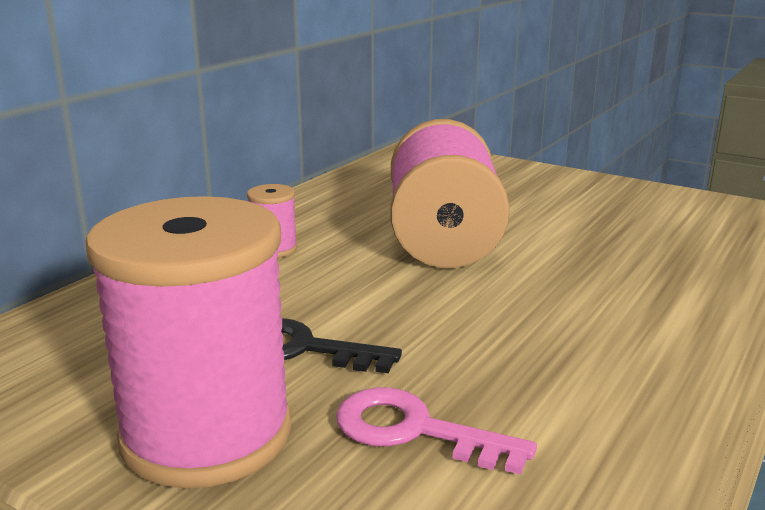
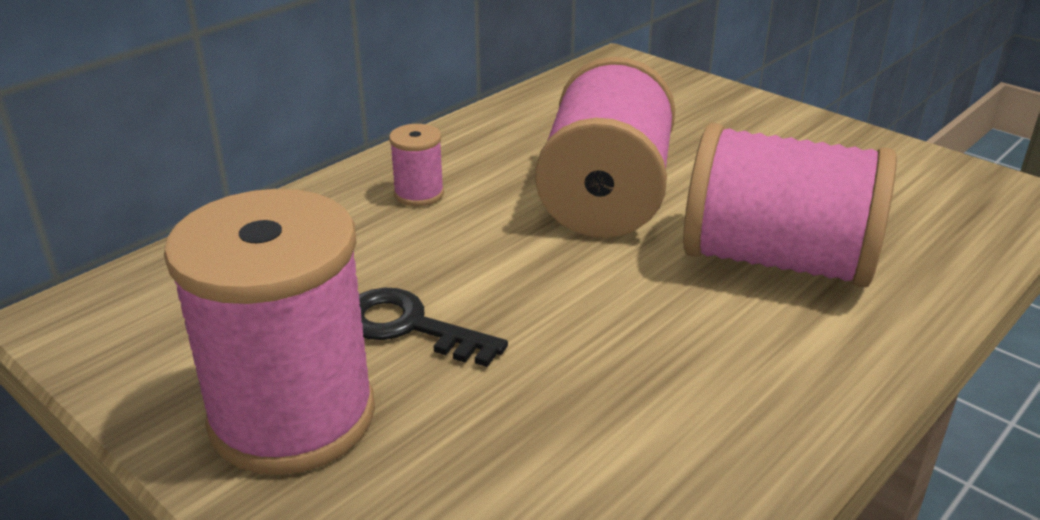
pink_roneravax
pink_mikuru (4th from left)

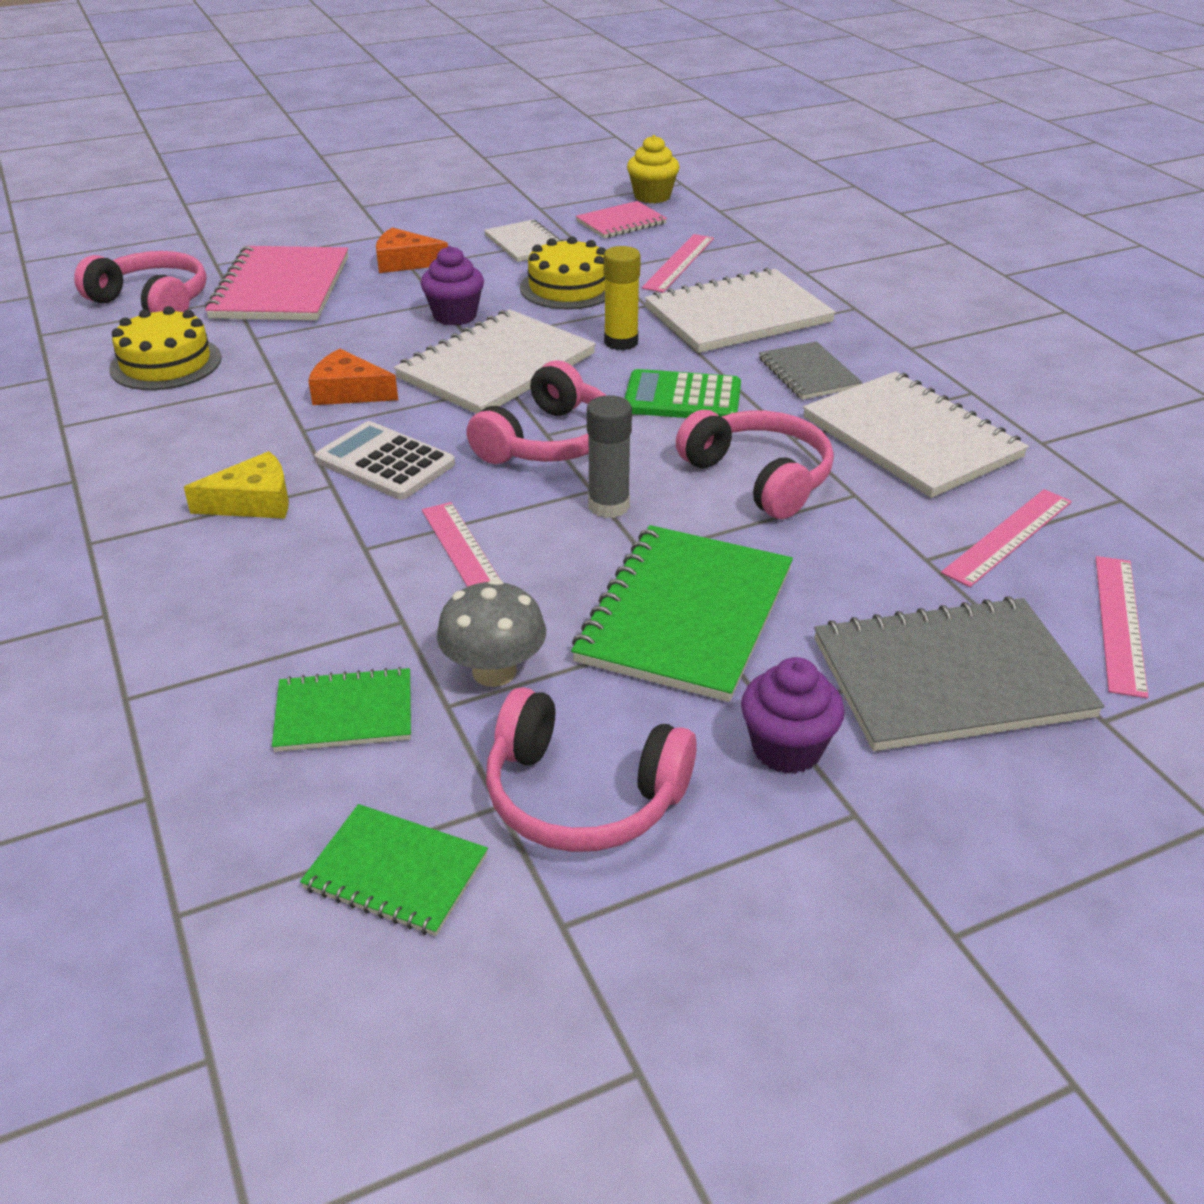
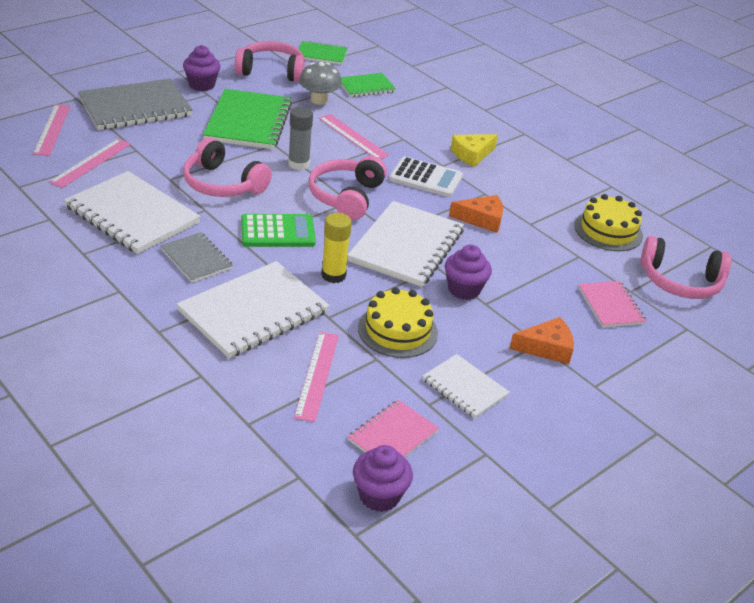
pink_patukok (2nd from left)
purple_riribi (2nd from left)

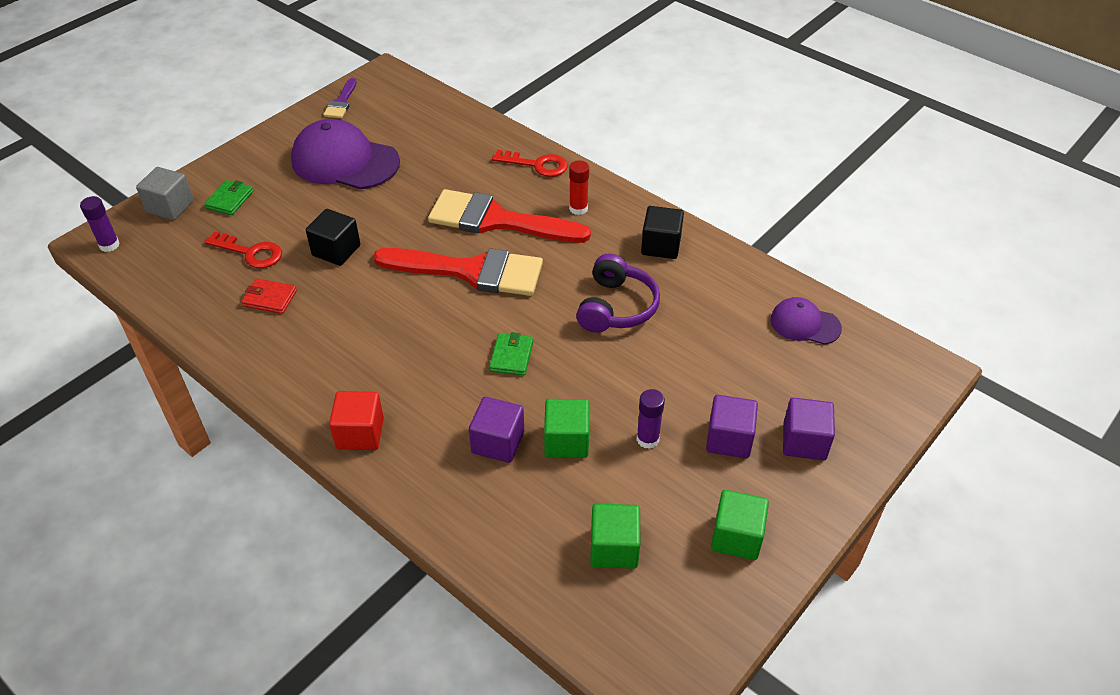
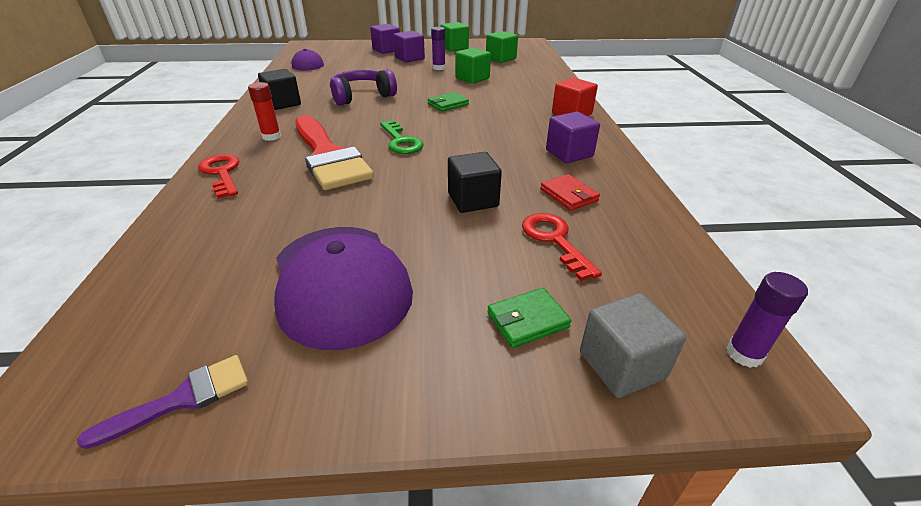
green_roneravax
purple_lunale (3rd from left)

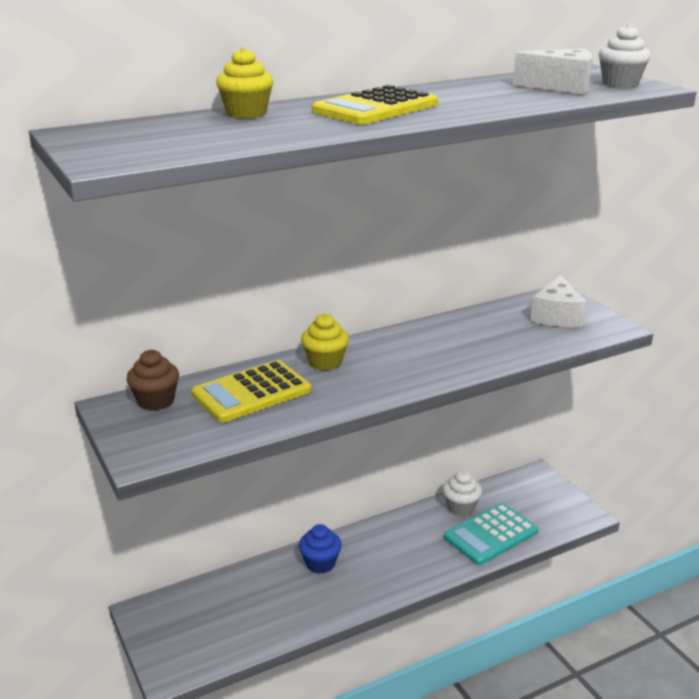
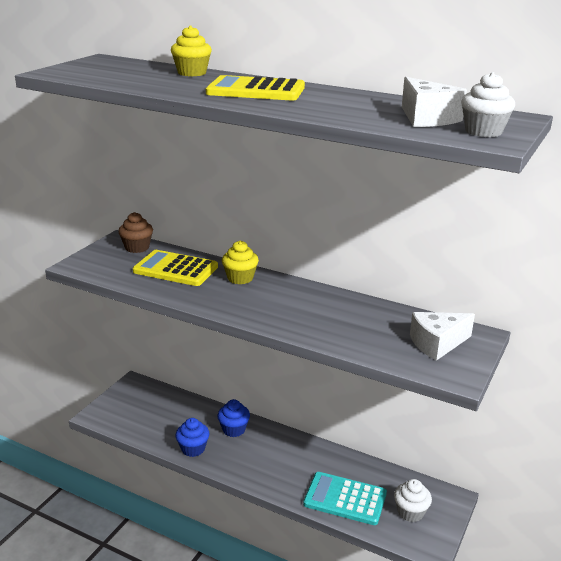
white_riribi (1st from left)
blue_riribi (1st from left)

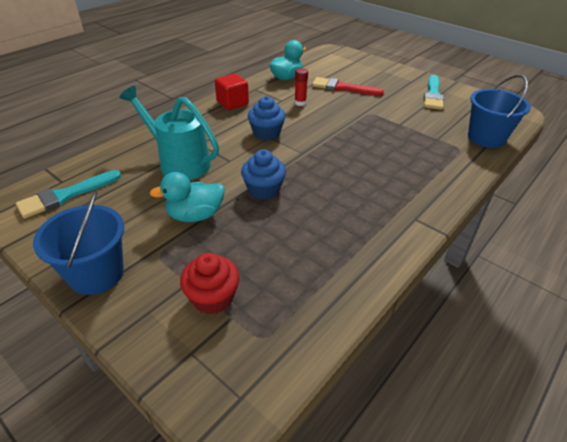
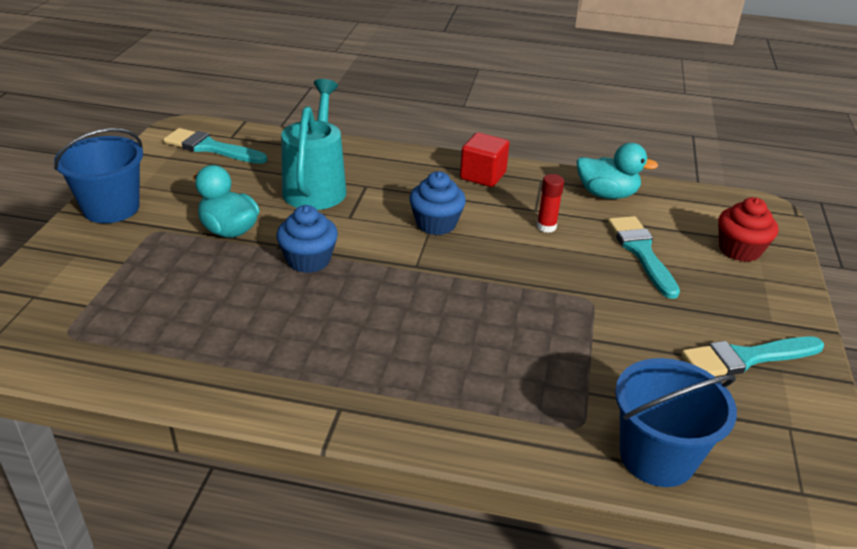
red_riribi
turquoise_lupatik (2nd from left)

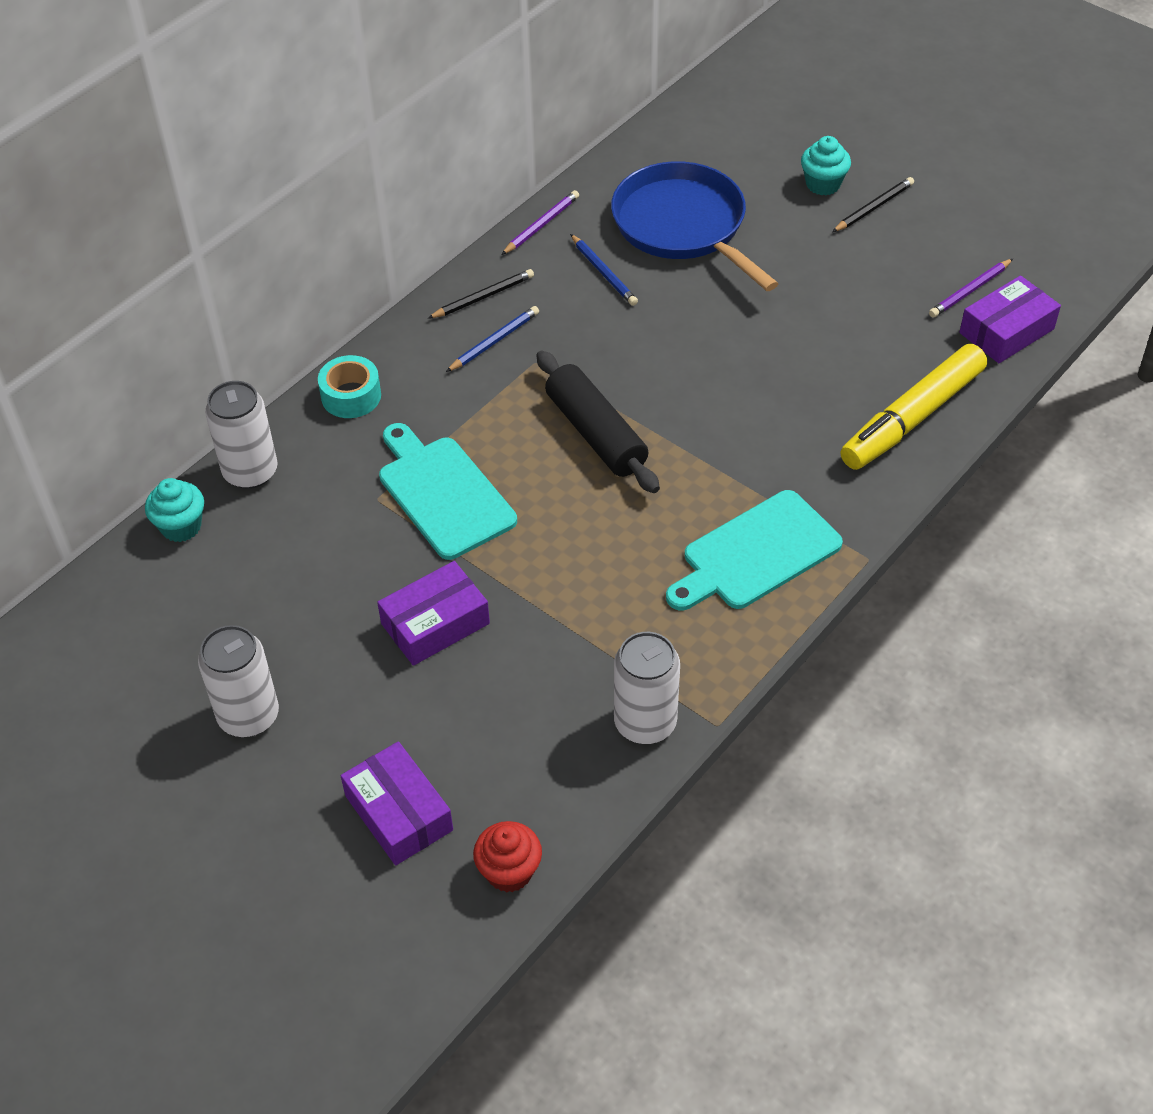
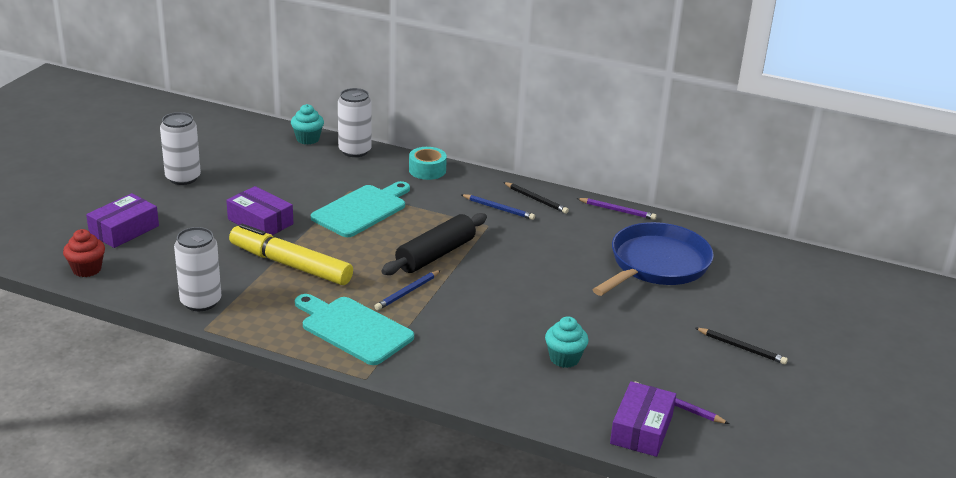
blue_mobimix (1st from left)
turquoise_riribi (2nd from left)
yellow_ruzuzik
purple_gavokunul (3rd from left)

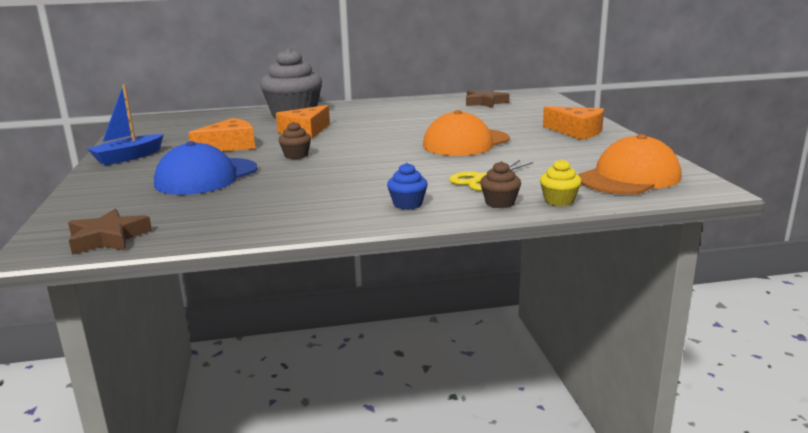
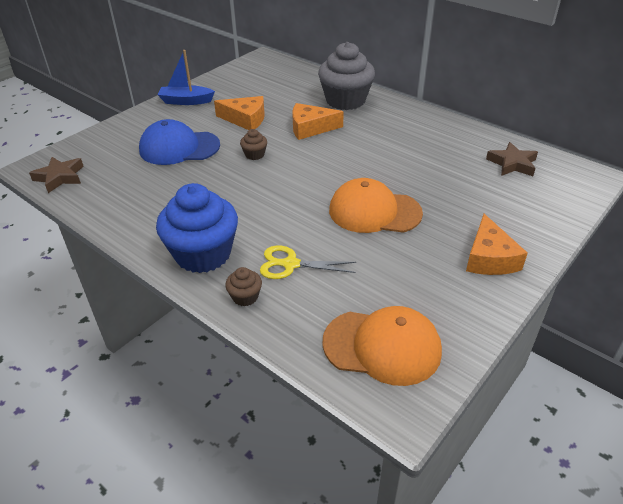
blue_riribi
yellow_riribi

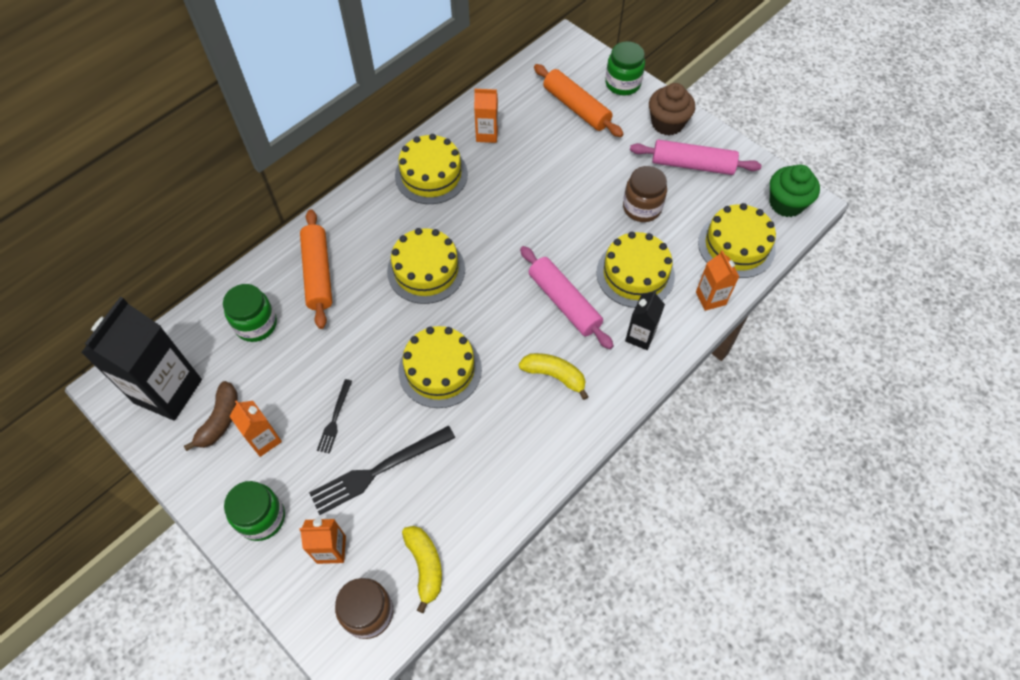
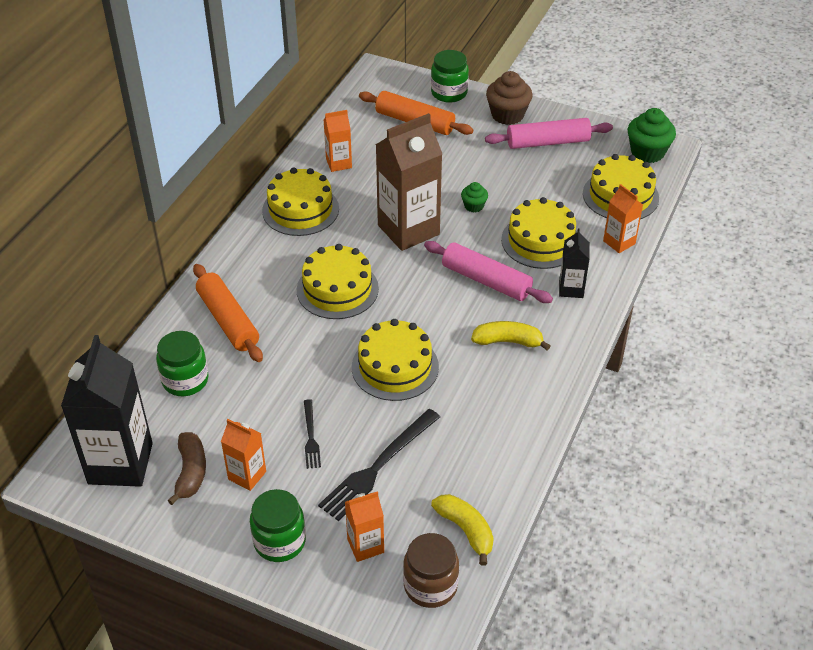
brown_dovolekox (2nd from left in the first image)
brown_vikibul
green_riribi (1st from left)

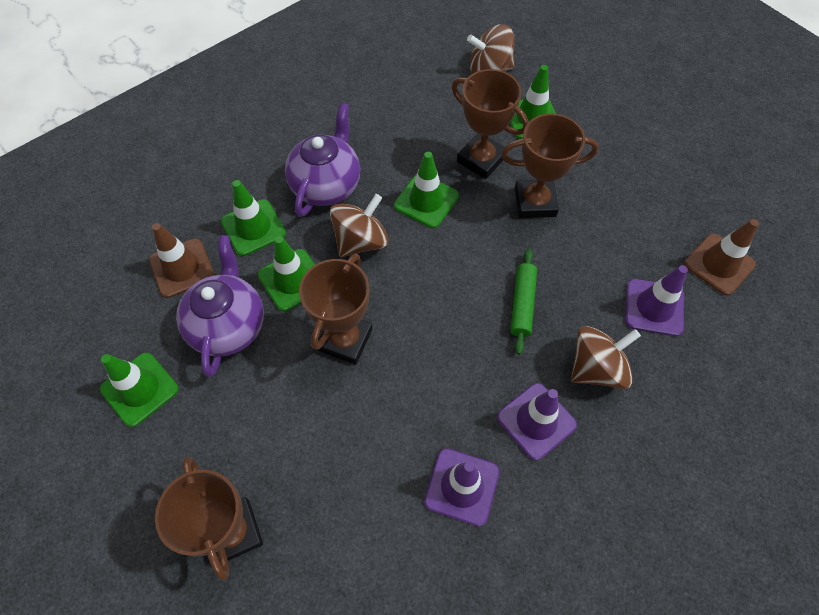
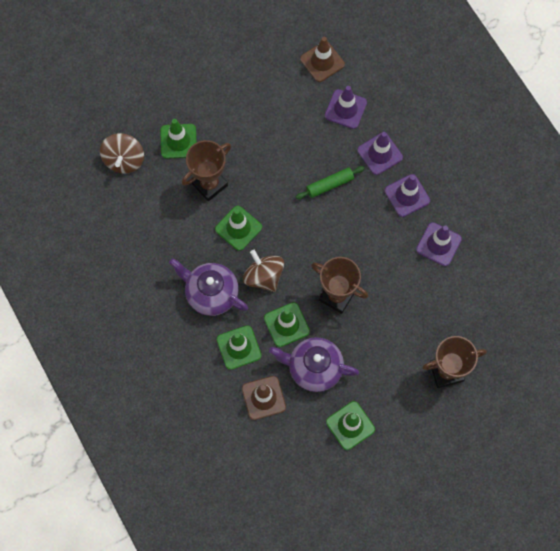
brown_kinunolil (4th from left in the first image)
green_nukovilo
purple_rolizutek (2nd from left)

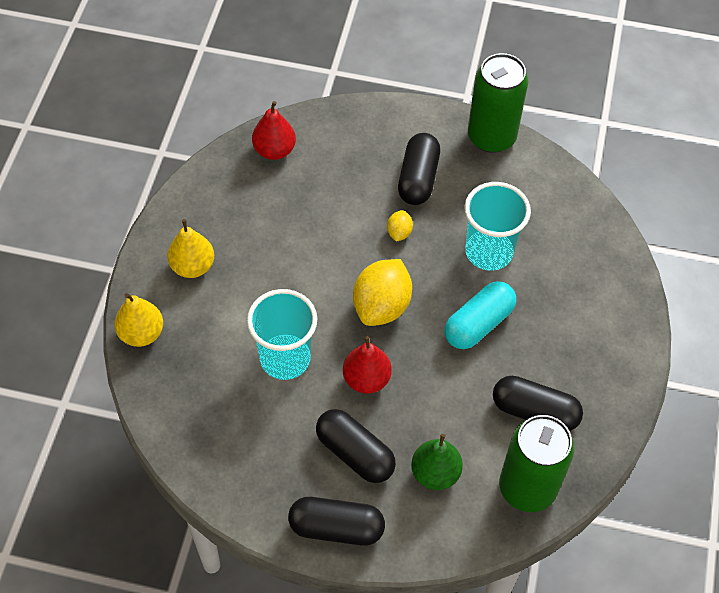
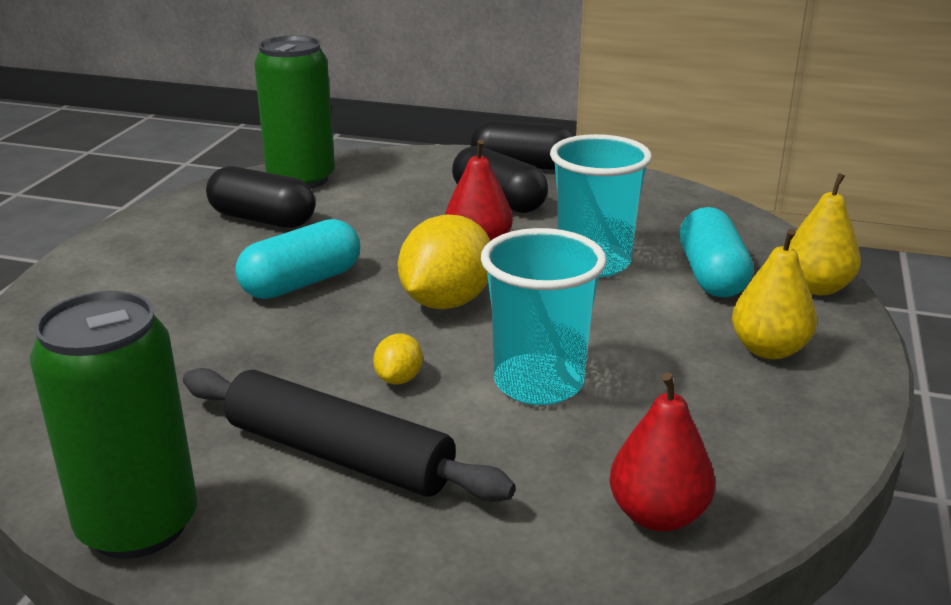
black_nukovilo
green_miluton
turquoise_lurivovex (1st from left)
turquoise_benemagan (2nd from left)

